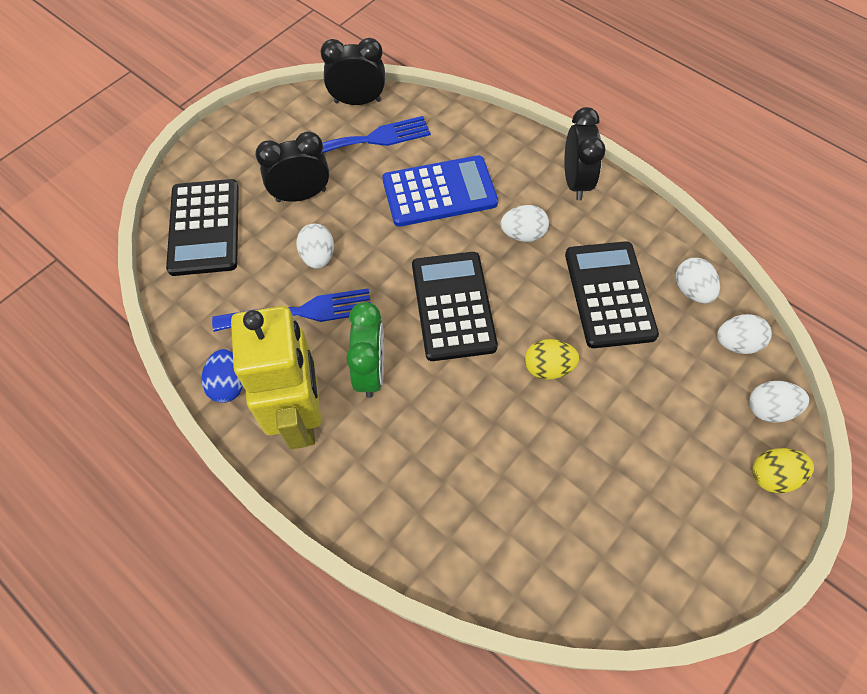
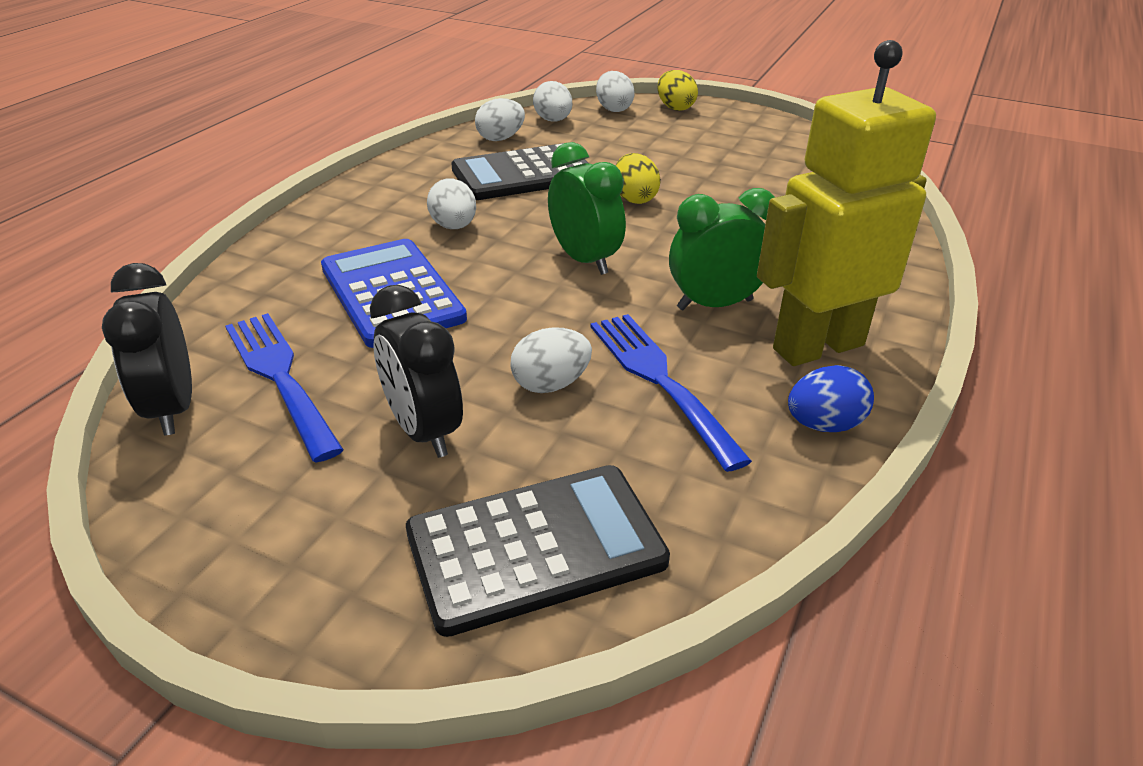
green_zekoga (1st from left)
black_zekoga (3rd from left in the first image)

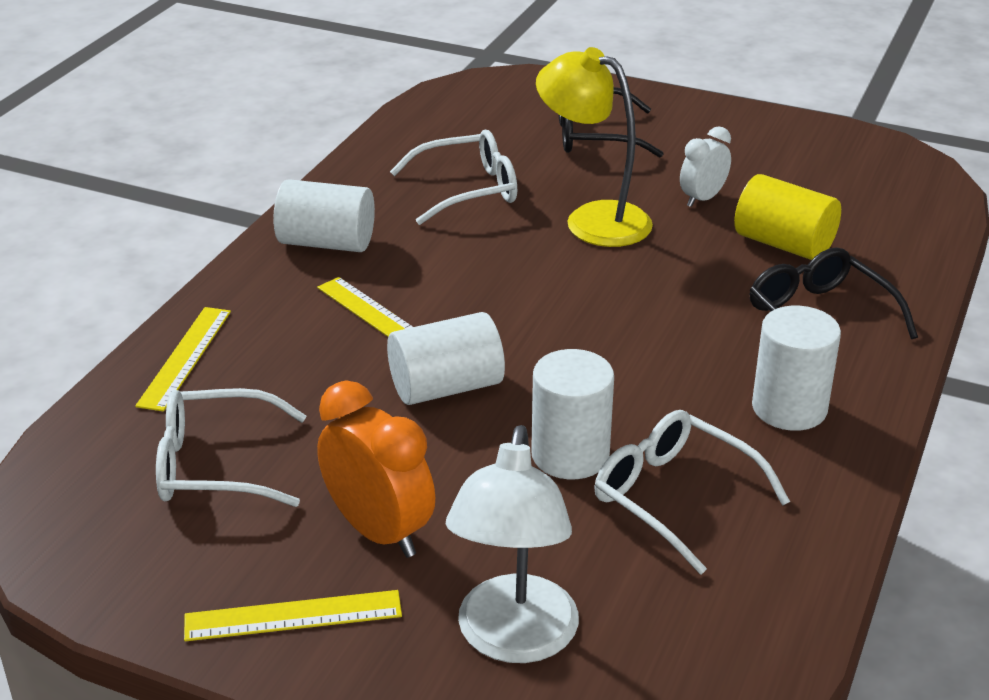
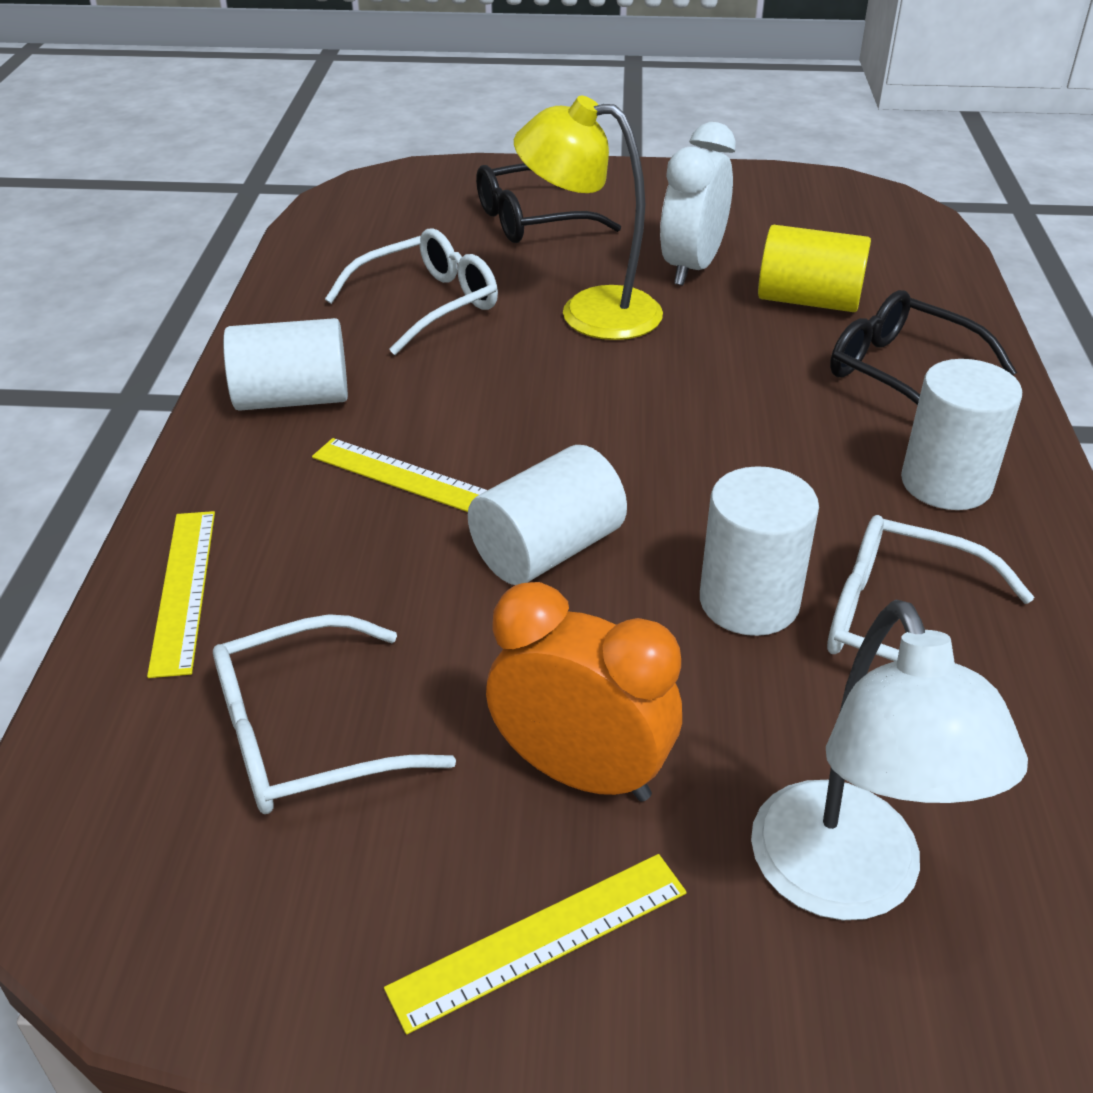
white_zekoga

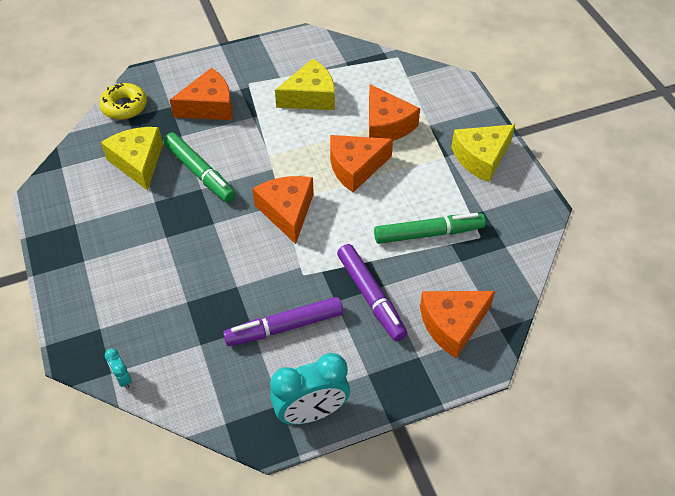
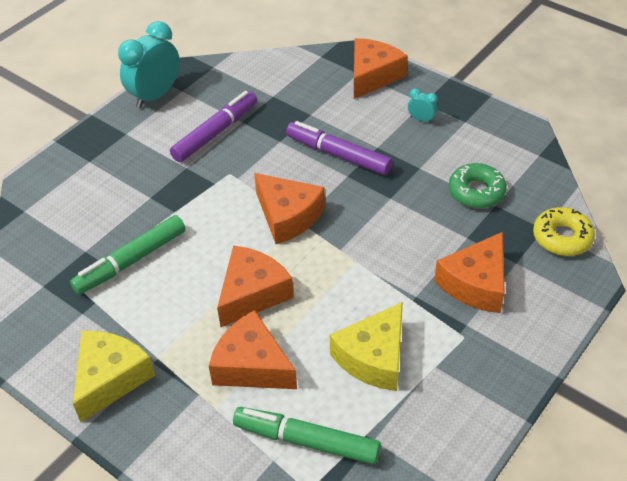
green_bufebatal
turquoise_zekoga (2nd from left)
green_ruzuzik (2nd from left)
purple_ruzuzik (2nd from left)
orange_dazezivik (4th from left)

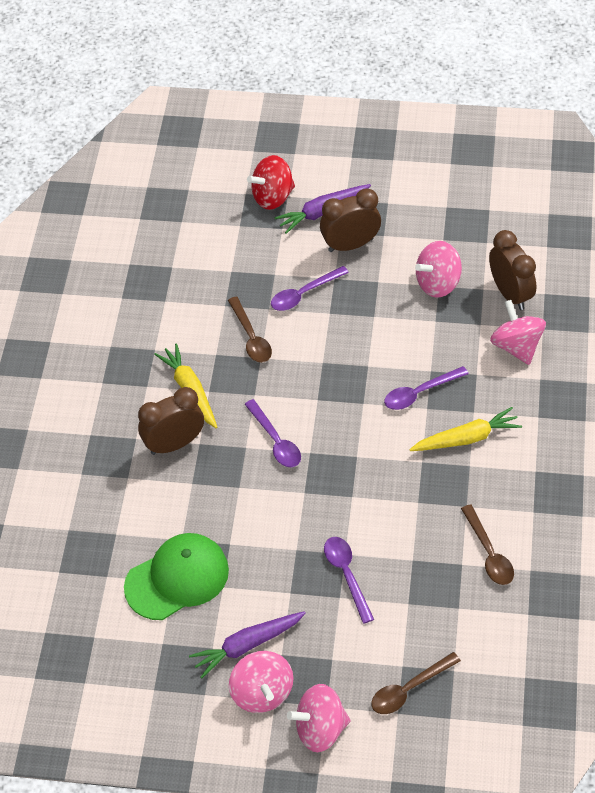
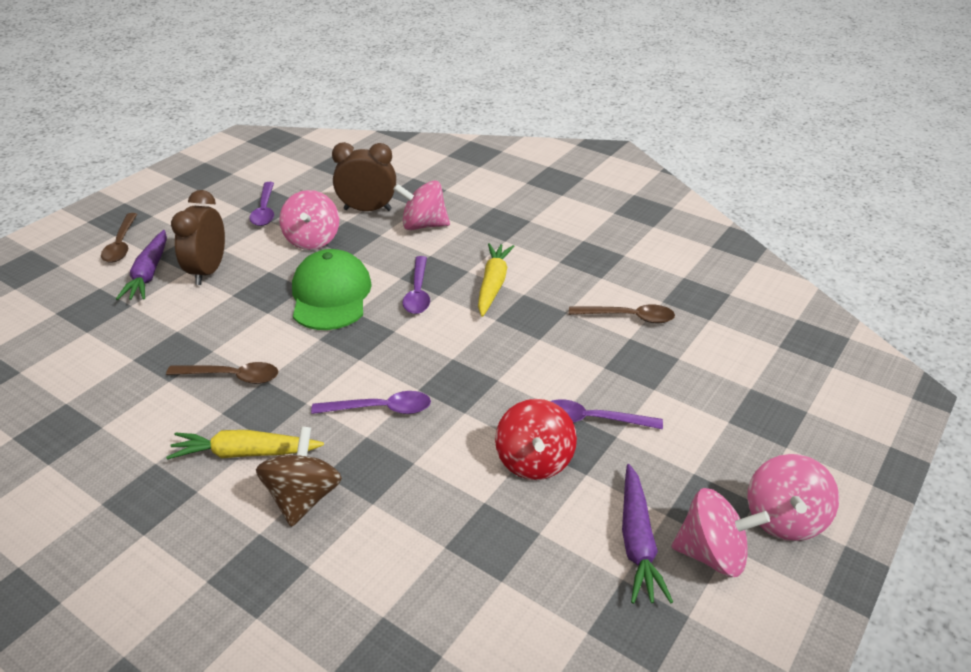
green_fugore
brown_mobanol
red_mobanol
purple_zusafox (1st from left)
brown_zusafox (1st from left)

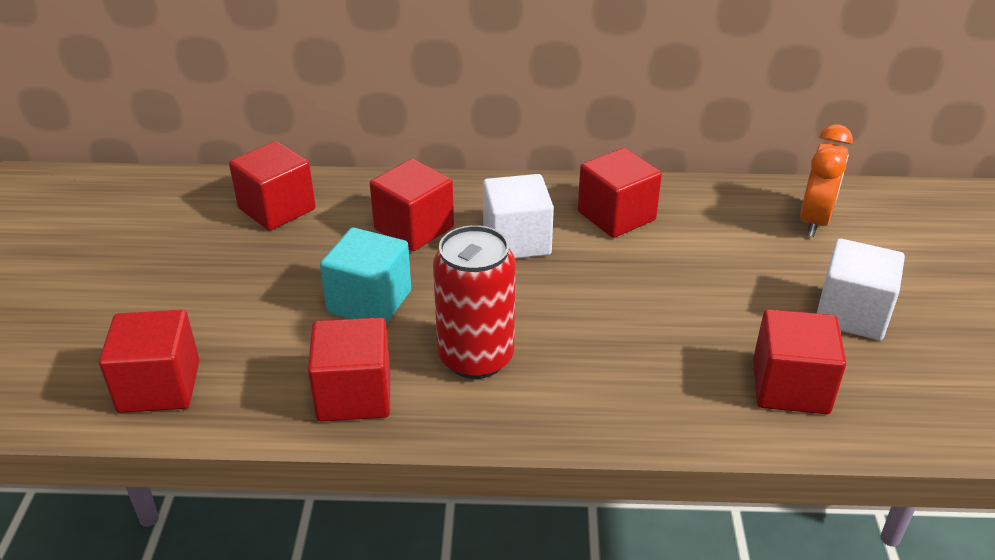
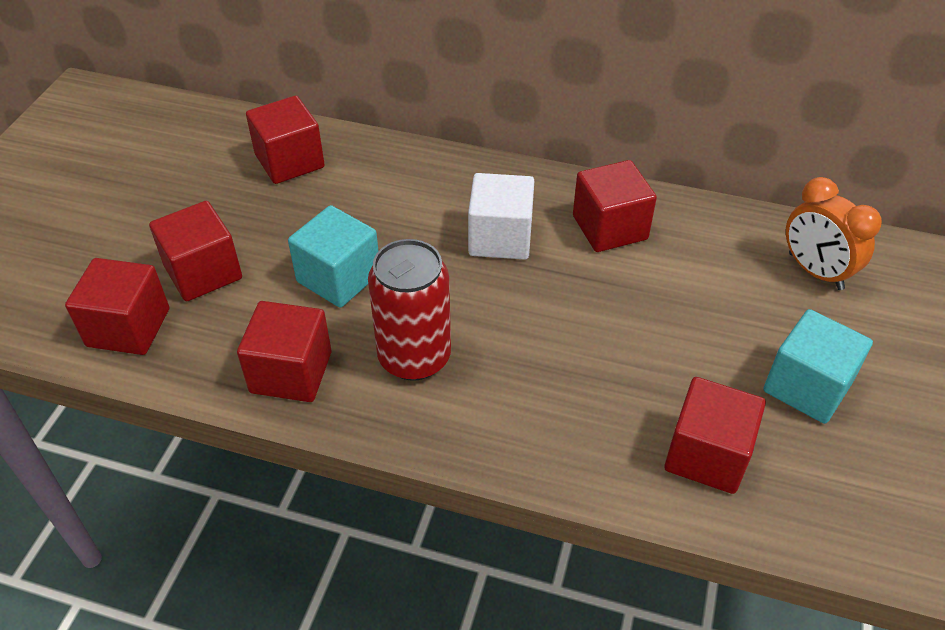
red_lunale (2nd from left)
orange_zekoga
turquoise_lunale (2nd from left)

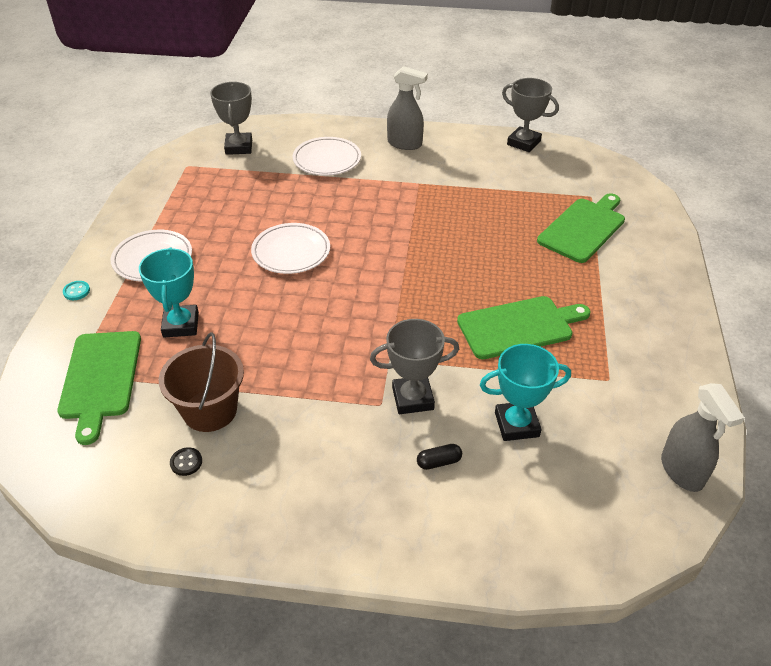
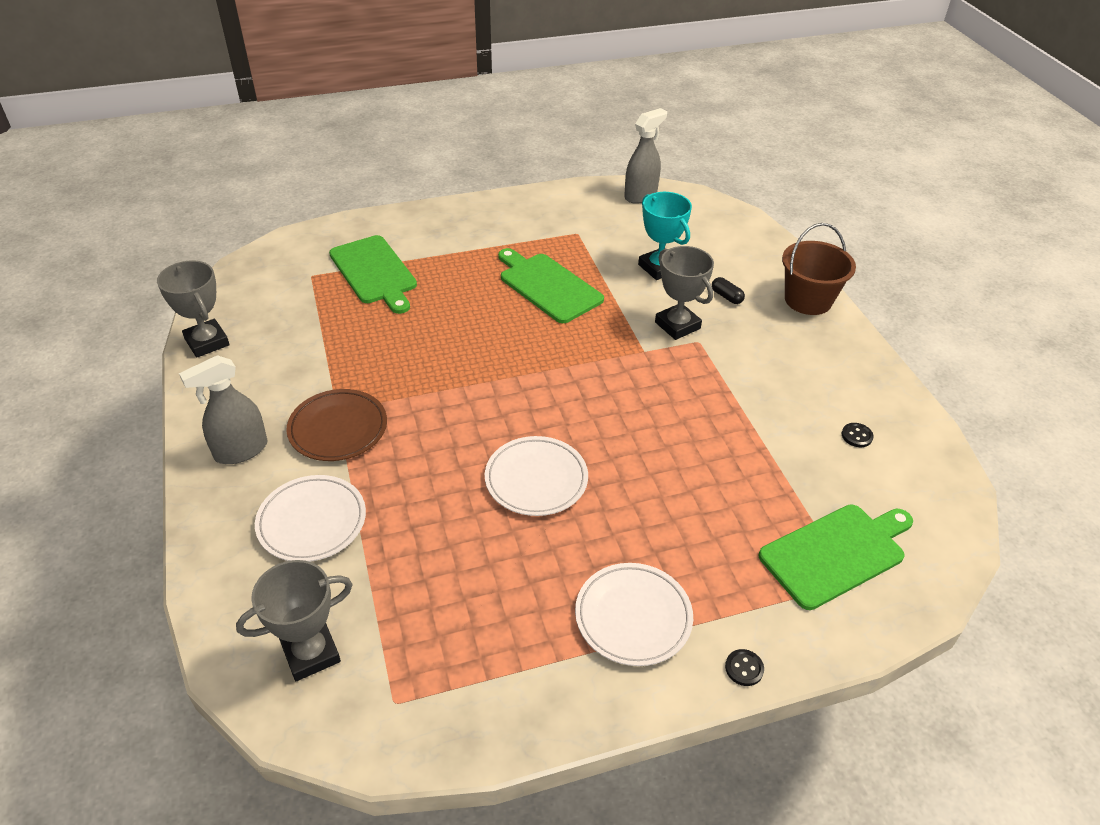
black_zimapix (1st from left)
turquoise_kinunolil (1st from left in the first image)
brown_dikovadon
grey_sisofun (1st from left)
grey_kinunolil (1st from left)
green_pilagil (1st from left)
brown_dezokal

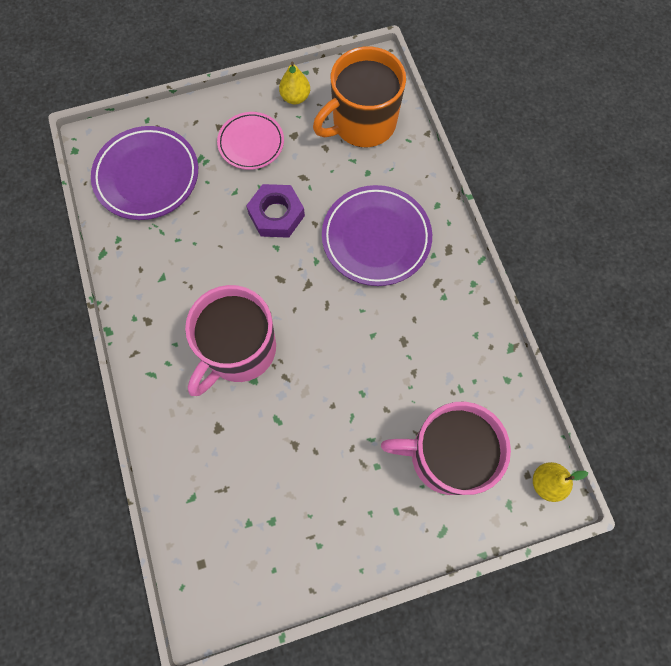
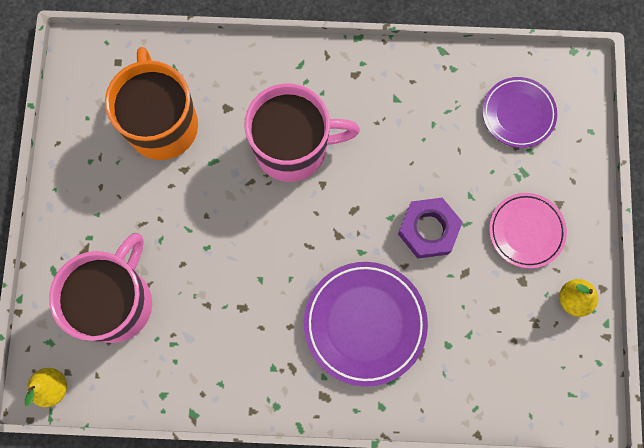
purple_dezokal (2nd from left)
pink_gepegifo (2nd from left)
orange_gepegifo

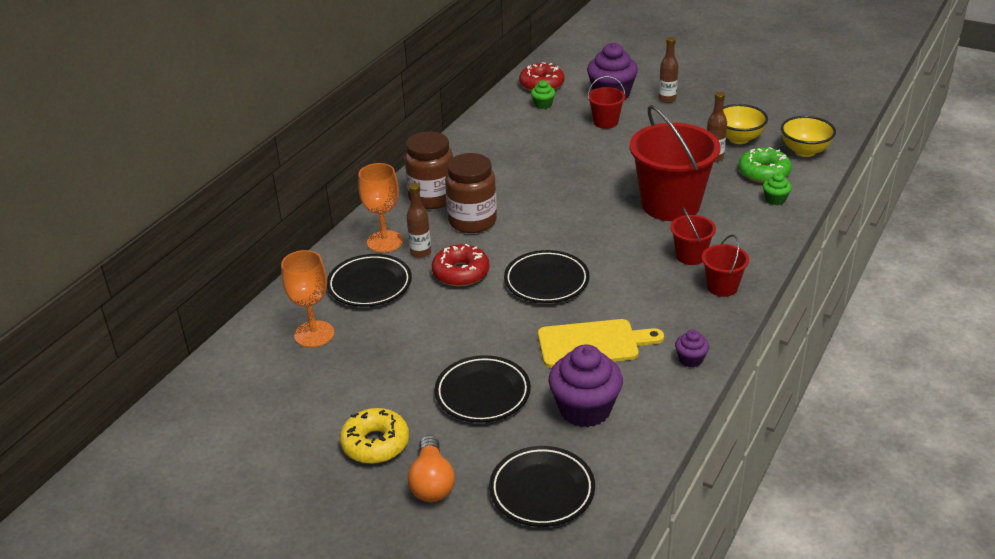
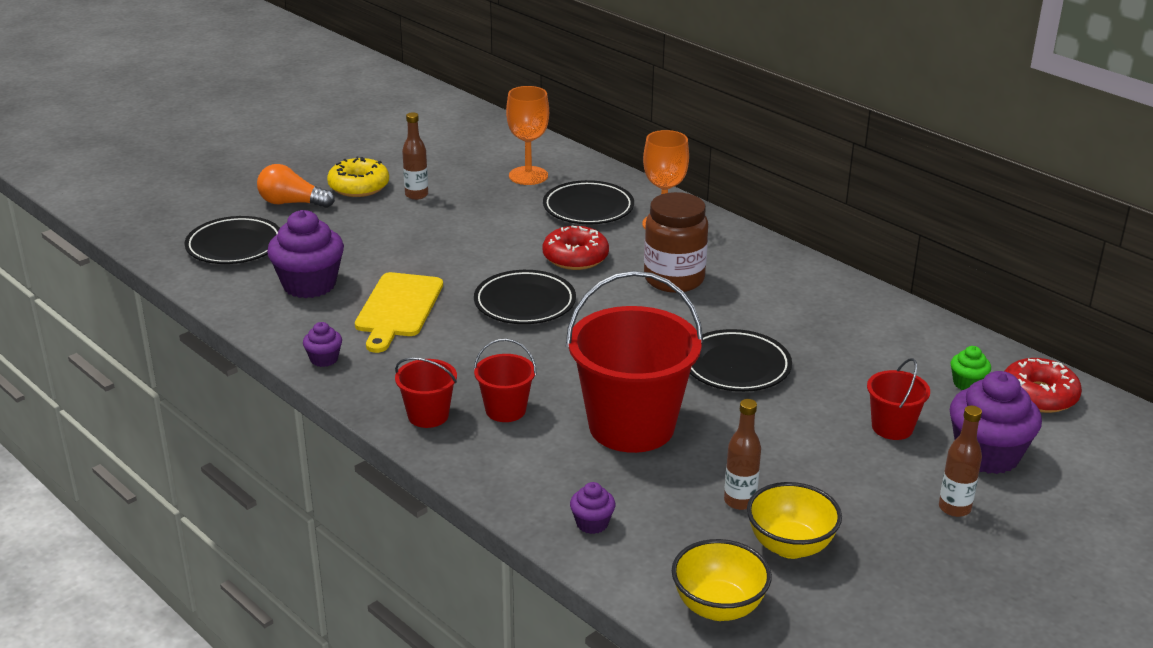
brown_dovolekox (1st from left in the first image)
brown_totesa (1st from left)
black_dezokal (4th from left)
green_bufebatal
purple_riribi (3rd from left)

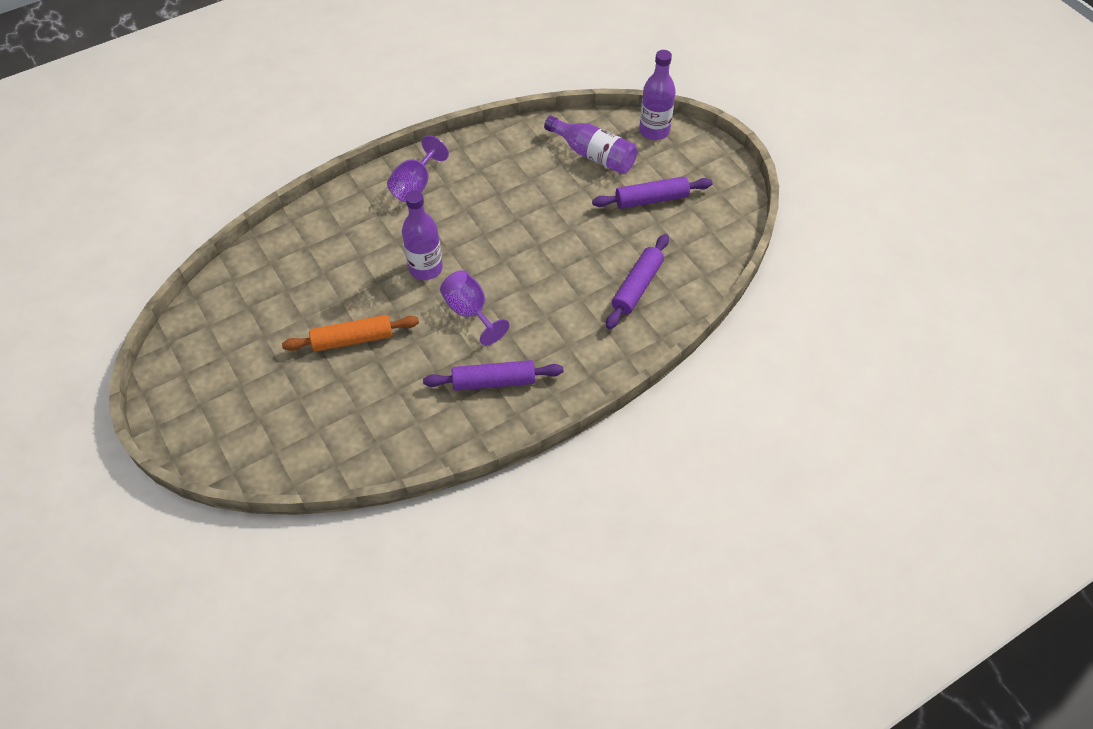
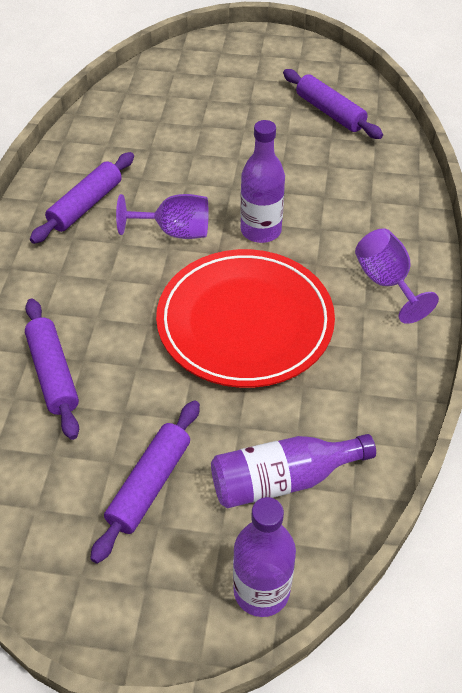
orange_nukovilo
red_dezokal
purple_nukovilo (4th from left)

